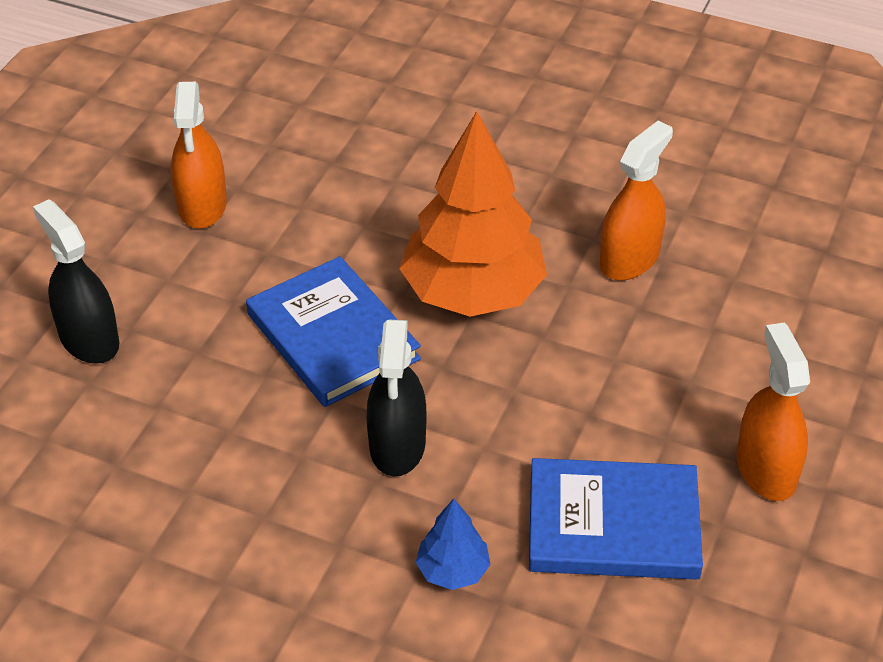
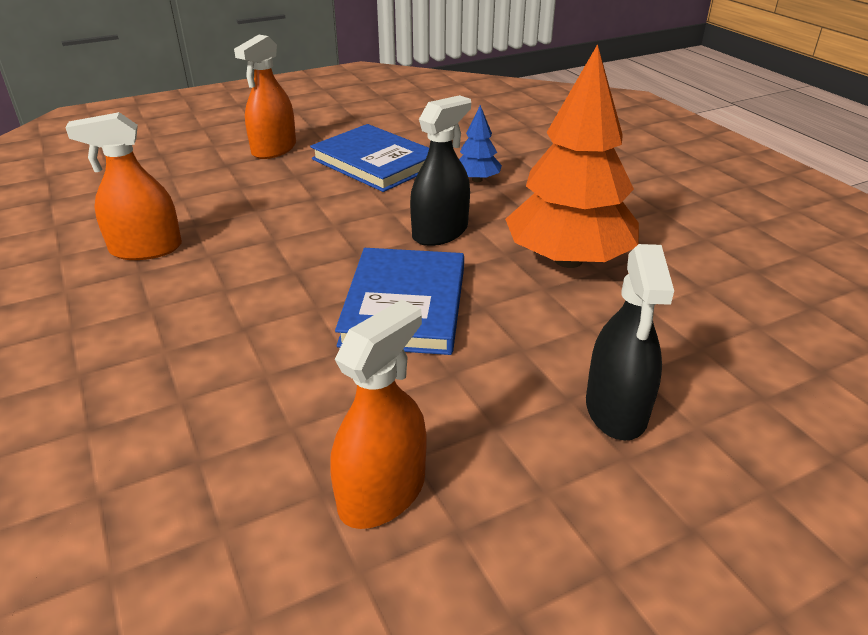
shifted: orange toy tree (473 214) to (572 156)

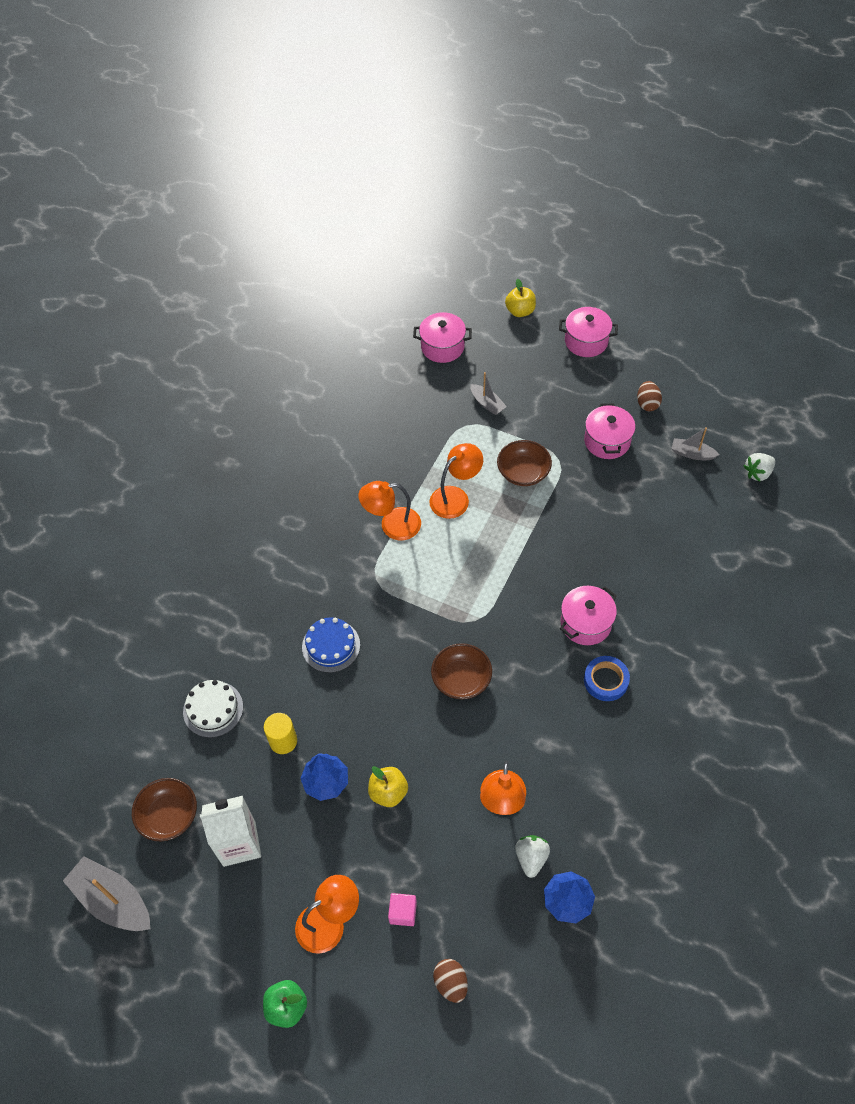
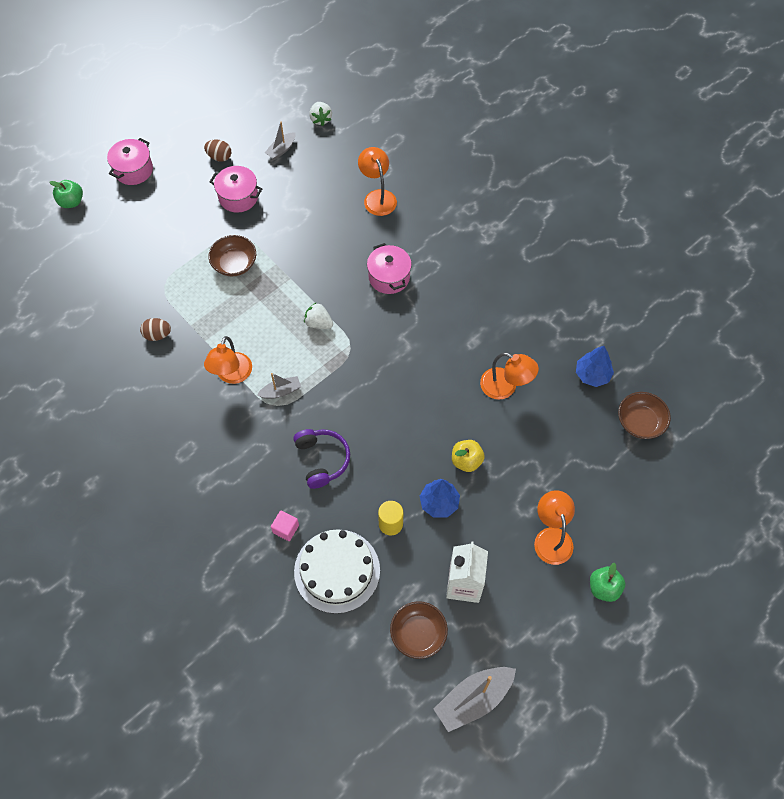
gone: rose-pink cooking pot (442 337); royal blue roll of tape (607 678)
shifted: rose-pink cube (402 909) to (285 525); orange reading lamp (456 481) to (377 181); brown serving bowl (461 671) to (644 415); brown egg (450 981) to (155 329); grey sailboat (488 393) to (279 386); white berry (532 856) to (318 315)
swapped: royal blue cake (331 645) to royal purple headphones (321 459)
repainted: golden toy apple (520 297) to green toy apple (66 194)
scaled: white cake (213 709) = (337 571) x1.58

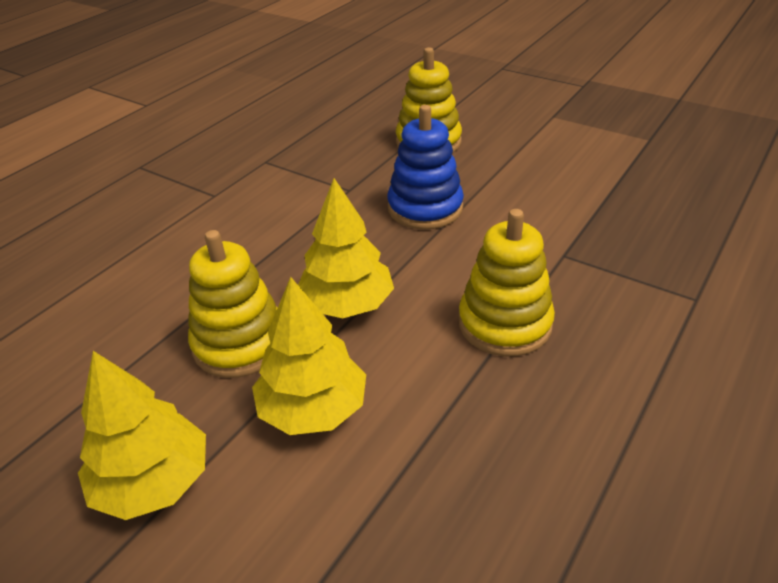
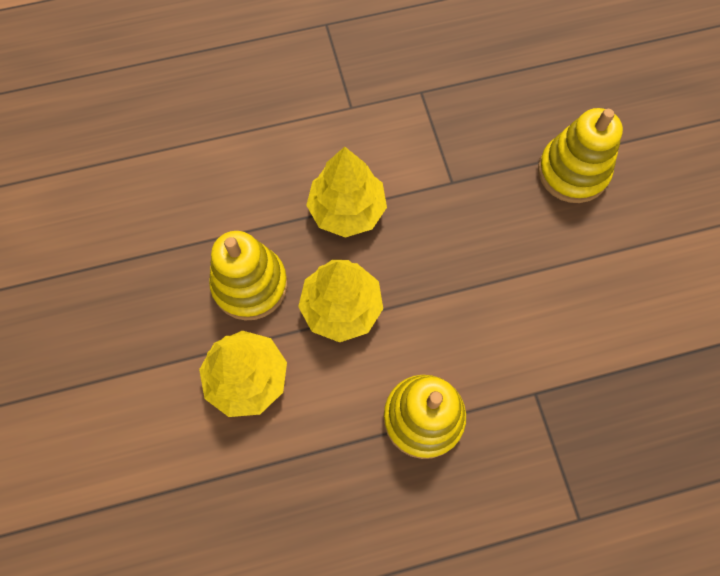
gone: royal blue ring stacker (425 167)
shifted: golden toy tree (142 435) to (346 192)

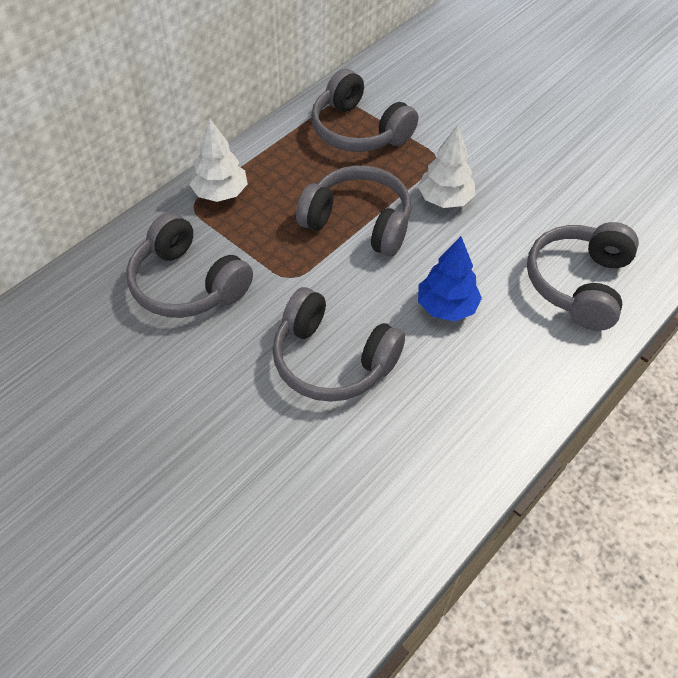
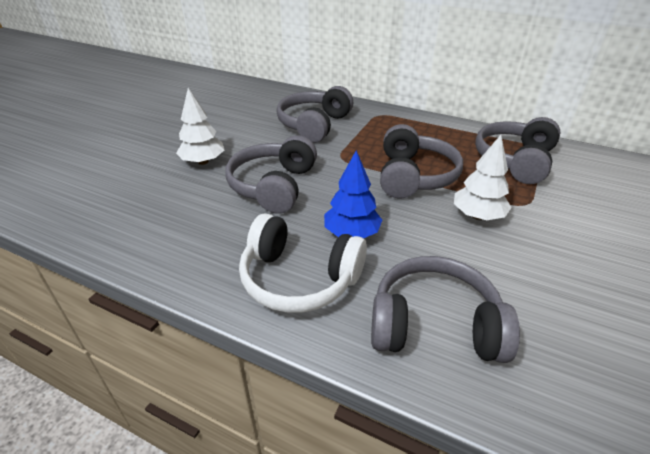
new: white headphones (303 263)
shifted: white toy tree (218 160) to (200 126)

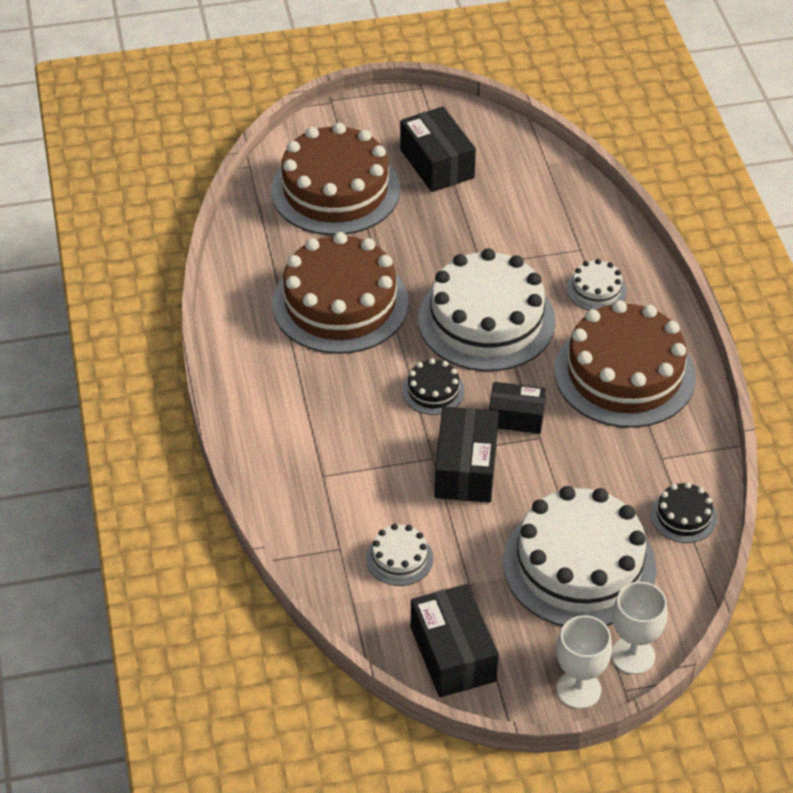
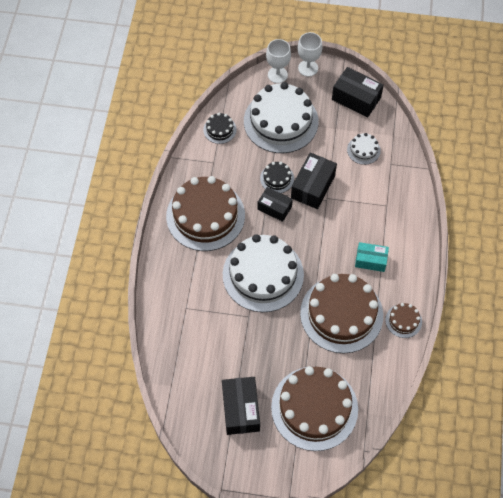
gone: white cake (597 284)
new: aqua box (372 257); brown cake (403 320)
shifted: jet-black cake (433 386) to (277 177)
rotated: jet-black box (454 640) = (358 92) 60 degrees counterclockwise

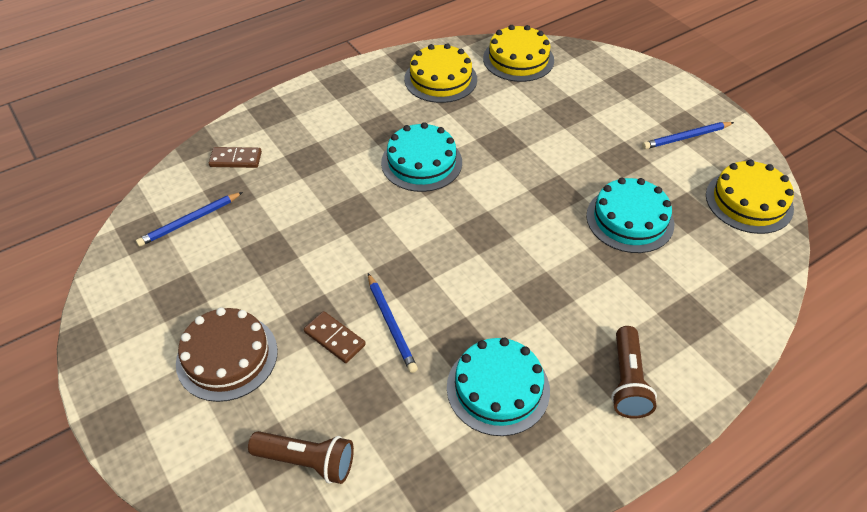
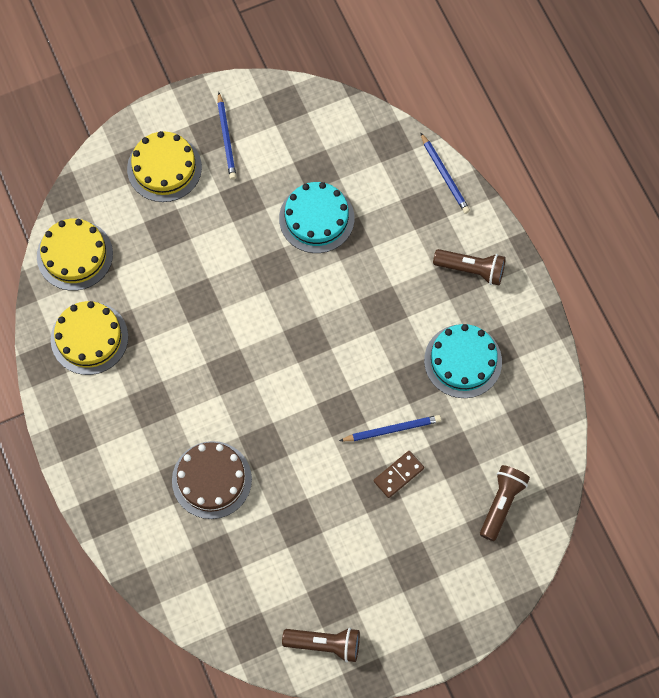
gone: brown domino piece (235 157); aqua cake (421 157)
new: brown torch (321 645)
shifted: royal blue wooden pencil (189 219) to (445 173); brown cake (227 354) to (212 480); golden cake (750 197) to (164 166)

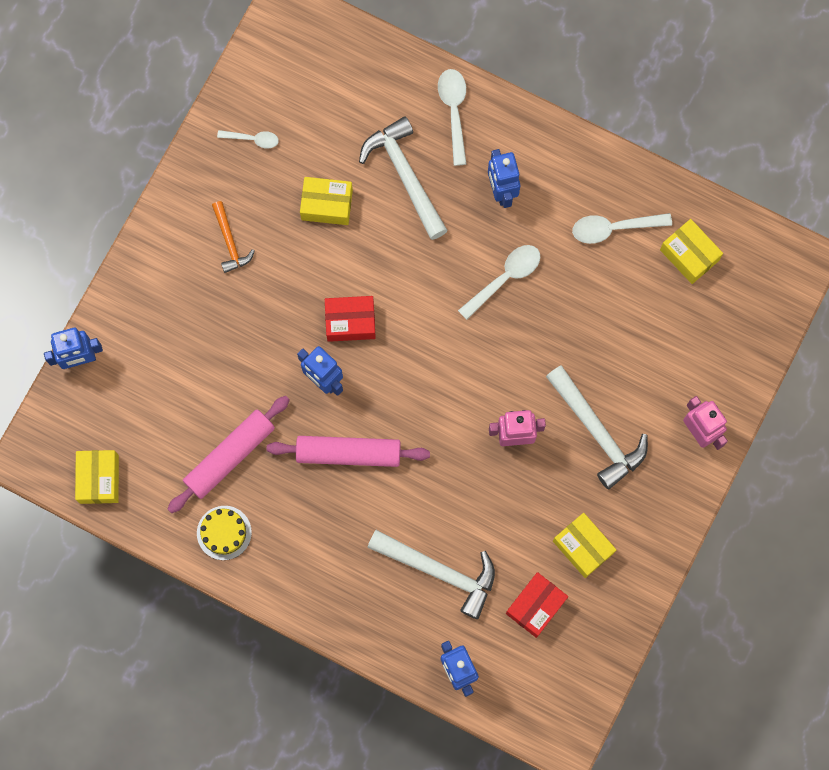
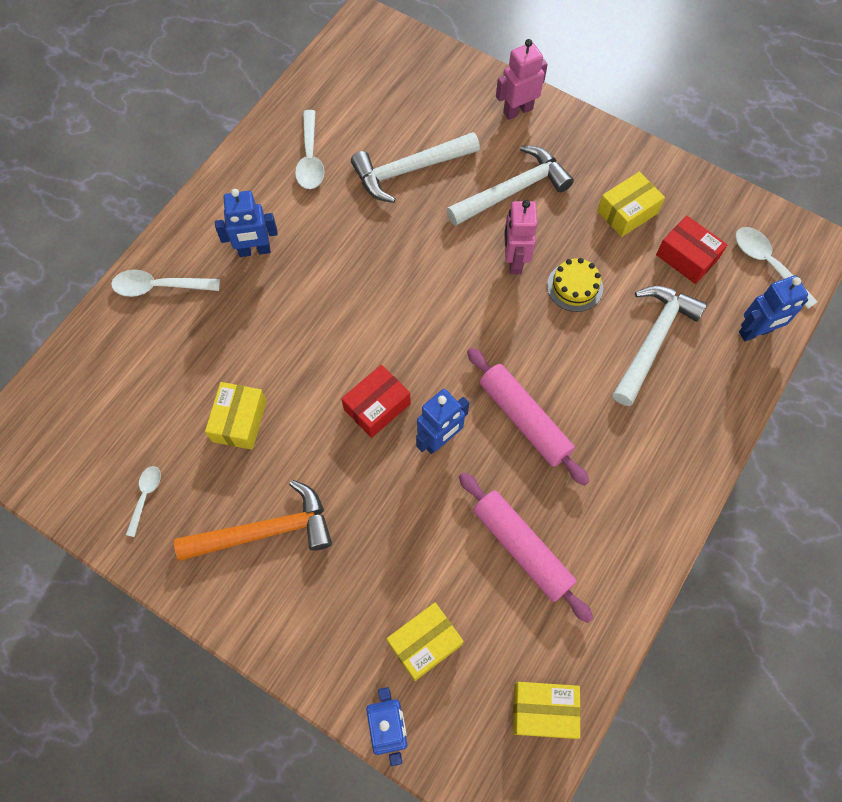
shifted: golden cake (224 533) to (575 285); white carpenter's hammer (403 178) to (415 167); white teaspoon (499 282) to (776 268); golden box (691 251) to (425 641)
rotated: rose-pink dough roller (348 451) = (528 417) 45 degrees counterclockwise; scarlet box (350 319) = (376 401) 45 degrees clockwise
scaled: orange carpenter's hammer (233 237) = (253 520) x1.77

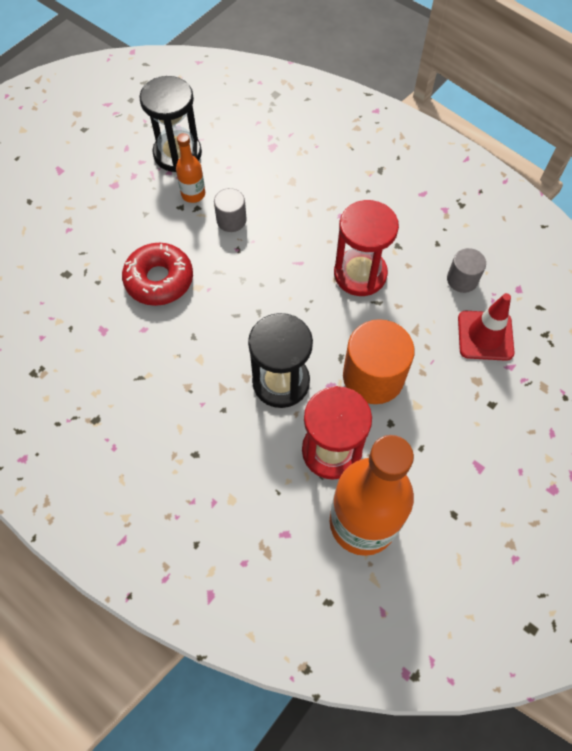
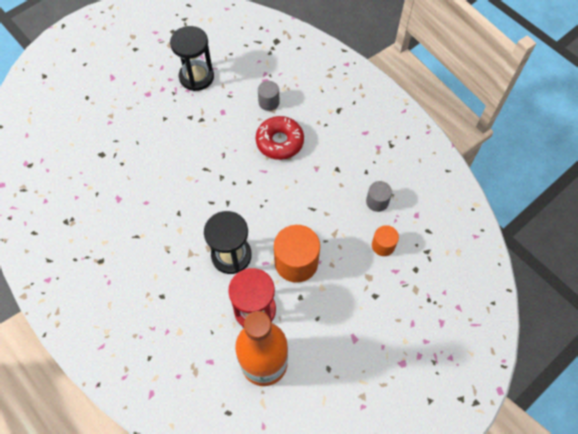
gone: orange drink bottle (190 168); scarlet hourglass (366 248)
shifted: scarlet donut (157 274) to (280 138); grey cylinder (230 210) to (268 96)
swapped: scarlet road cone (486 327) to orange cylinder (385 240)

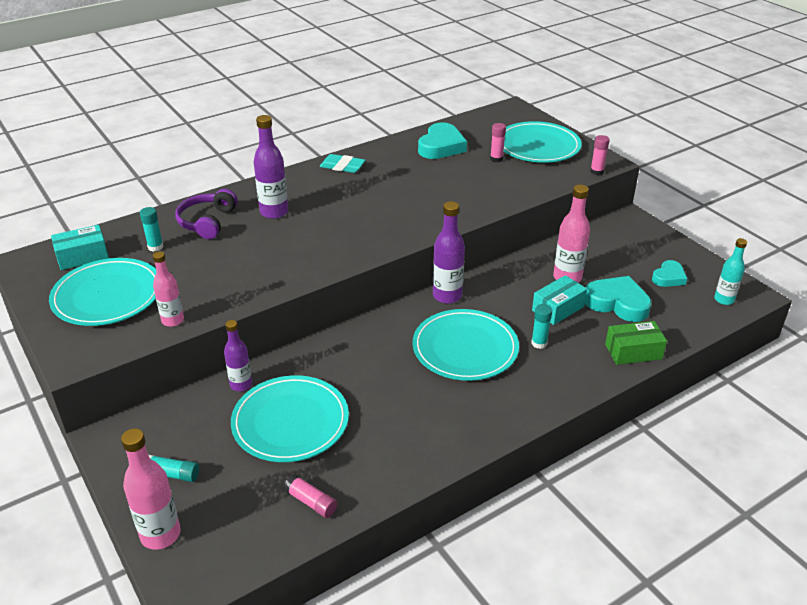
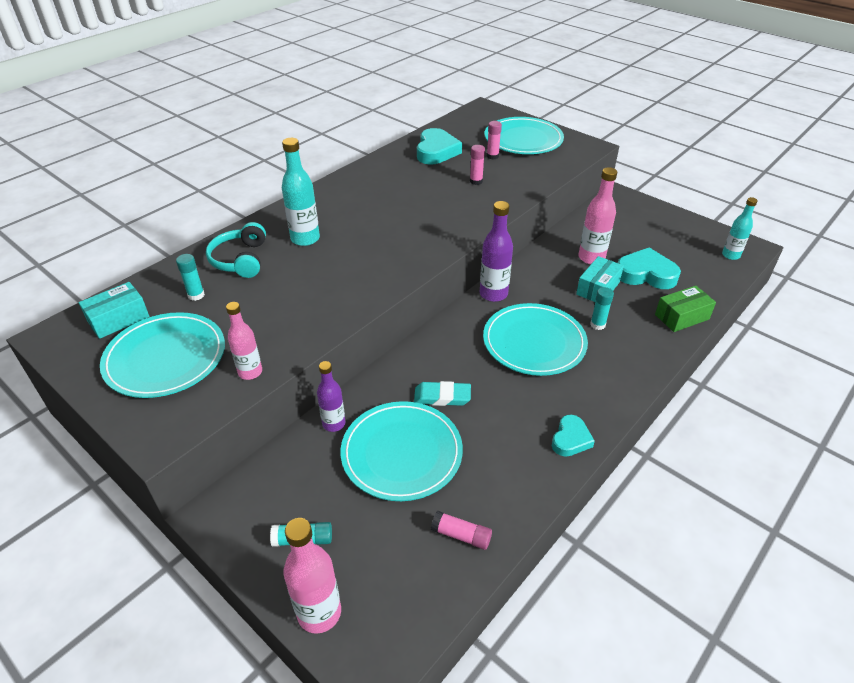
shifted: aqua gum eraser (343 163) to (442 393); rose-pink glue stick (600 155) to (477 165); aqua love heart (669 273) to (573 436)
repainted: royal purple headphones (206 214) to aqua headphones (236 250); royal purple drink bottle (271 167) to aqua drink bottle (301 192)

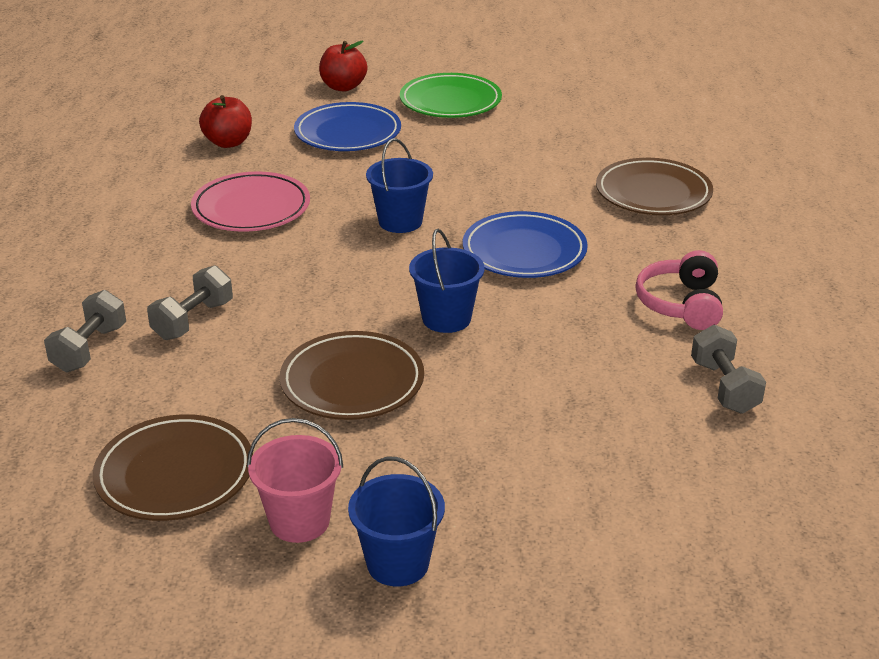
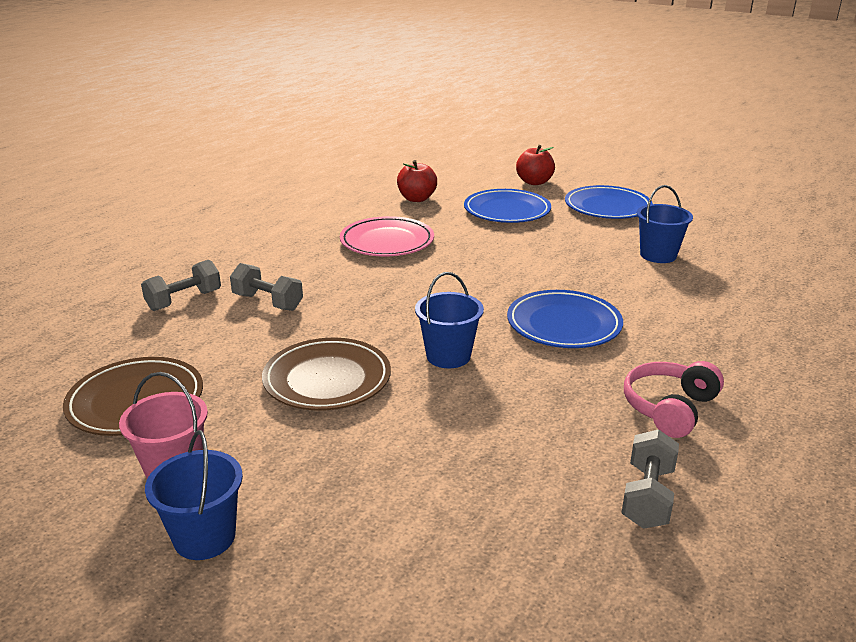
gone: brown plate (654 186)
shifted: royal blue pail (399 185) to (665 224)
repainted: green plate (451 95) to royal blue plate (609 202)
rotated: grey free weight (190 302) = (266 287) 60 degrees clockwise

